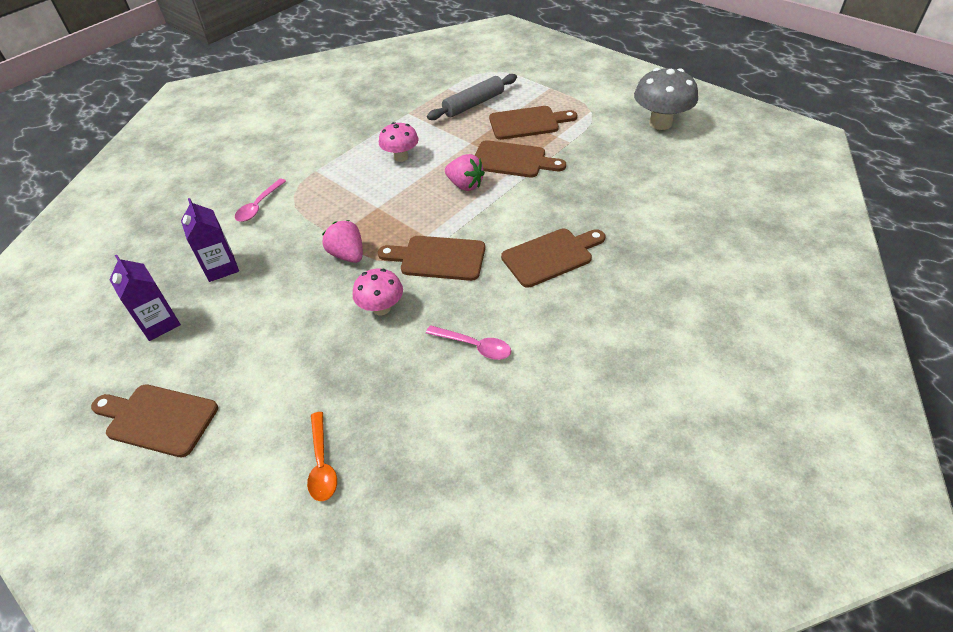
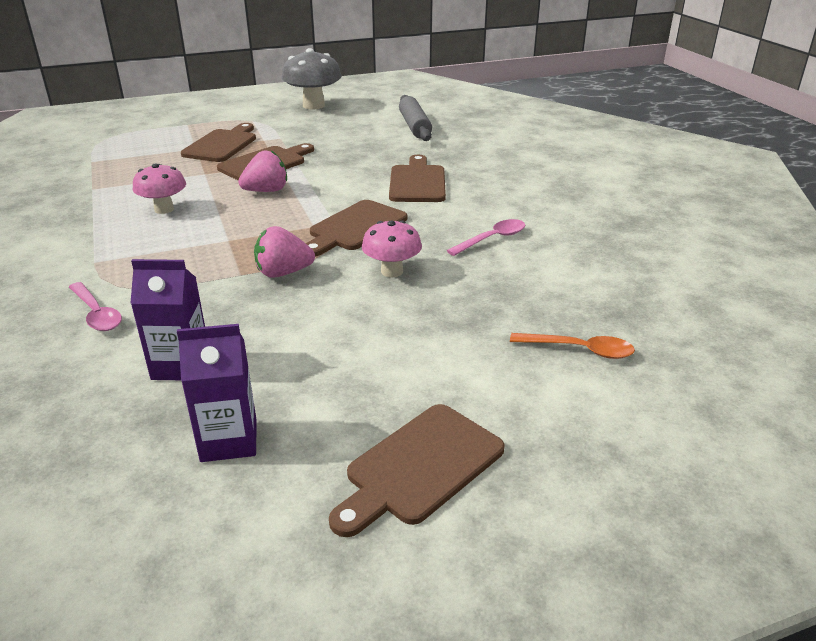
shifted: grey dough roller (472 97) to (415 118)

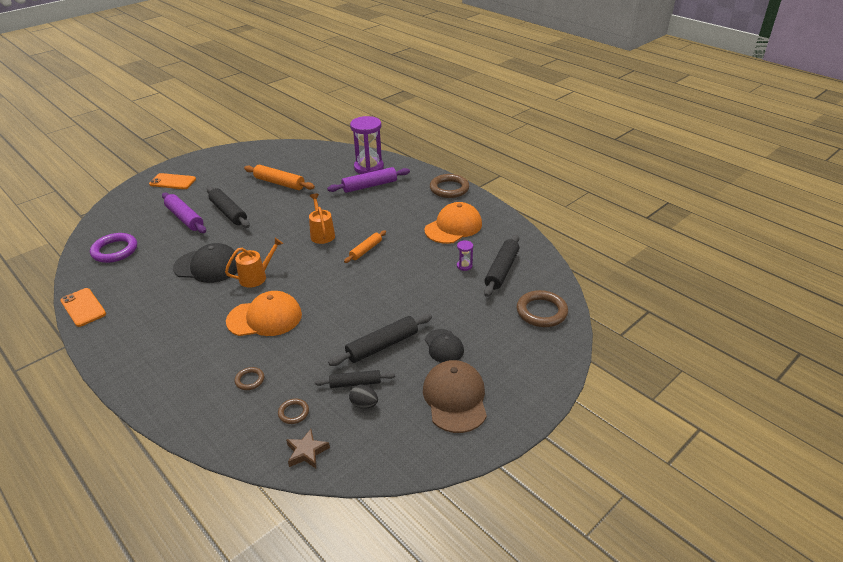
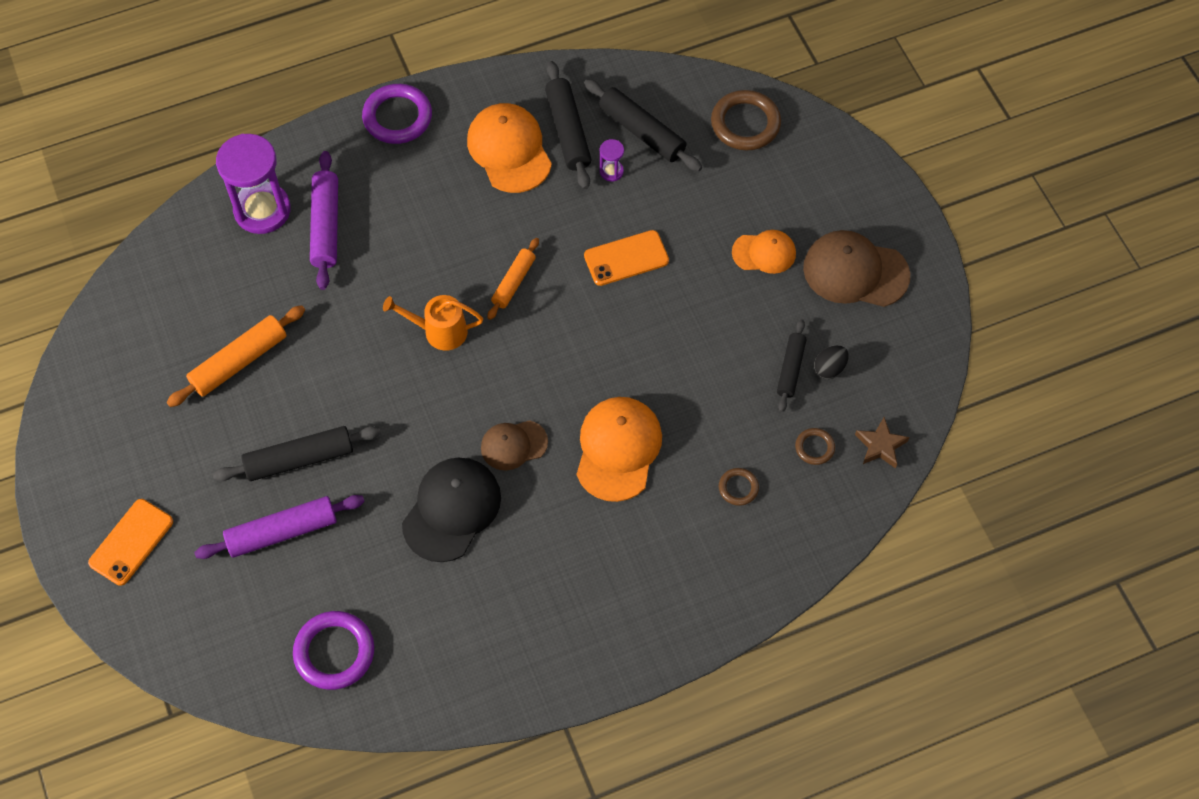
shifted: orange mobile phone (83 307) to (626 258); jet-black dough roller (380 340) to (568 125)
swapped: orange watering can (254 263) to brown peaked cap (514 445)
repainted: jet-black peaked cap (444 346) to orange peaked cap (764 252); brown torus (449 186) to royal purple torus (397 114)
rotated: orange dough roller (365 246) = (513 279) 60 degrees clockwise

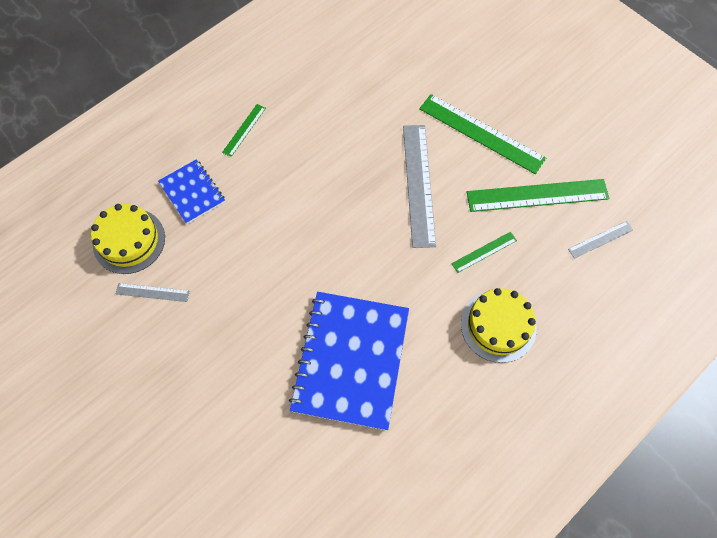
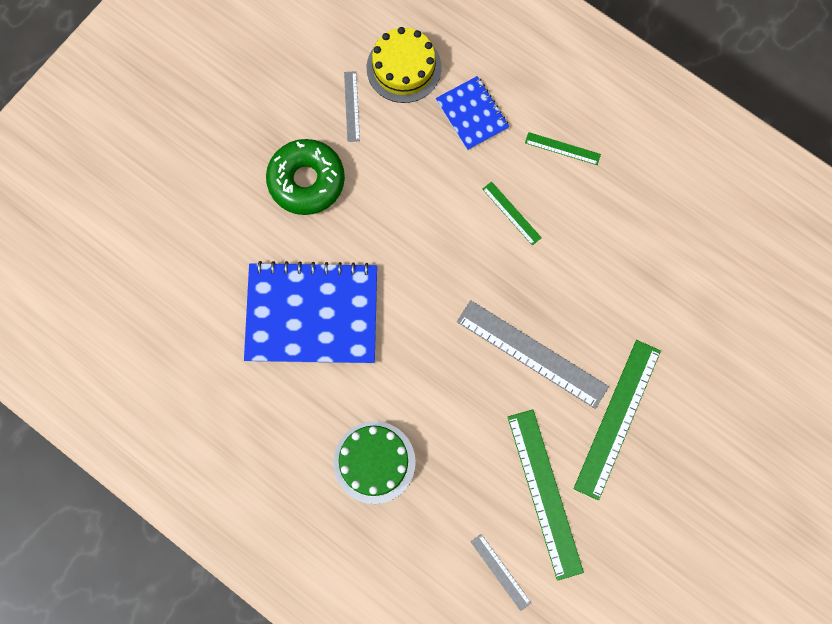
new: green donut (305 177)
shifted: green measuring stick (484 252) to (512 214)
repainted: golden cake (499 325) to green cake (374 462)
rotated: royal blue notebook (191 191) = (473 113) 75 degrees counterclockwise; grey measuring stick (419 186) = (533 354) 45 degrees clockwise

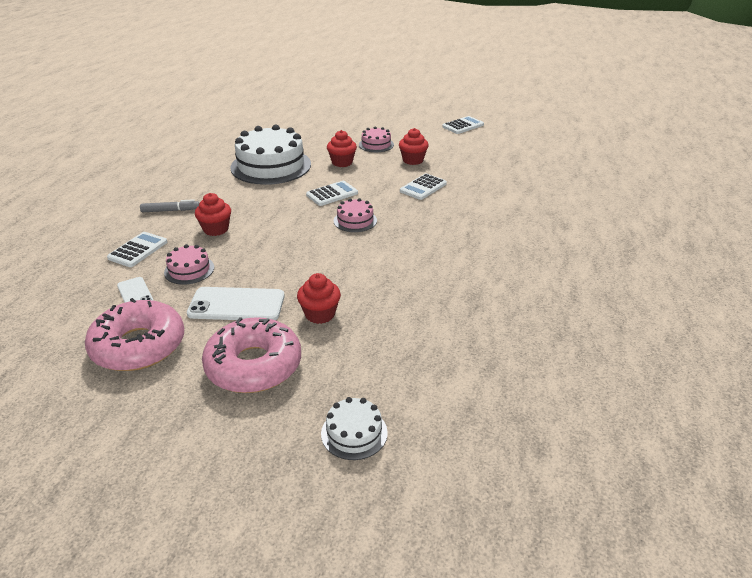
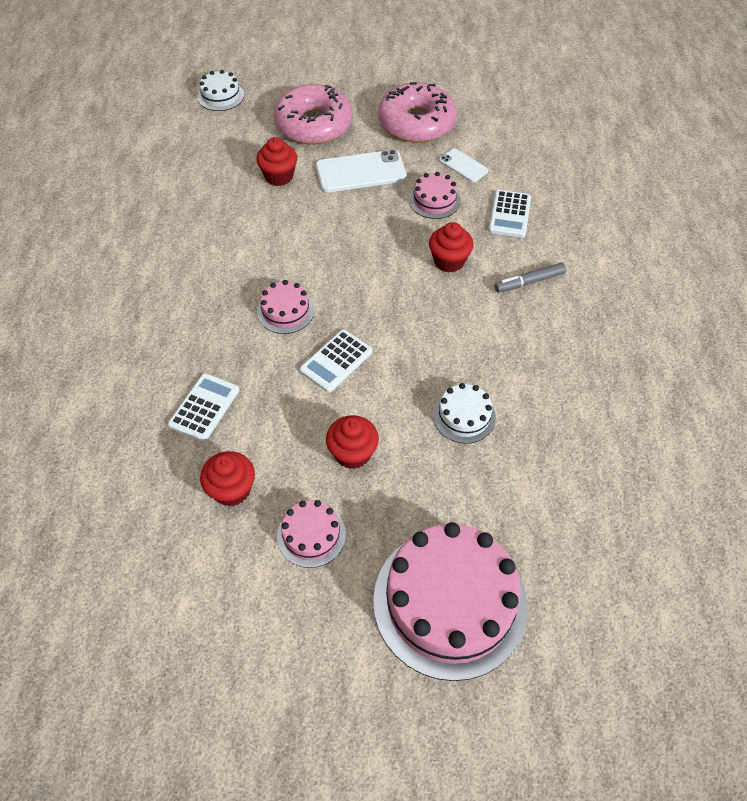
gone: white pocket calculator (463 125)
new: rose-pink cake (450 601)
scaled: white cake (270 154) = (464 413) x0.47

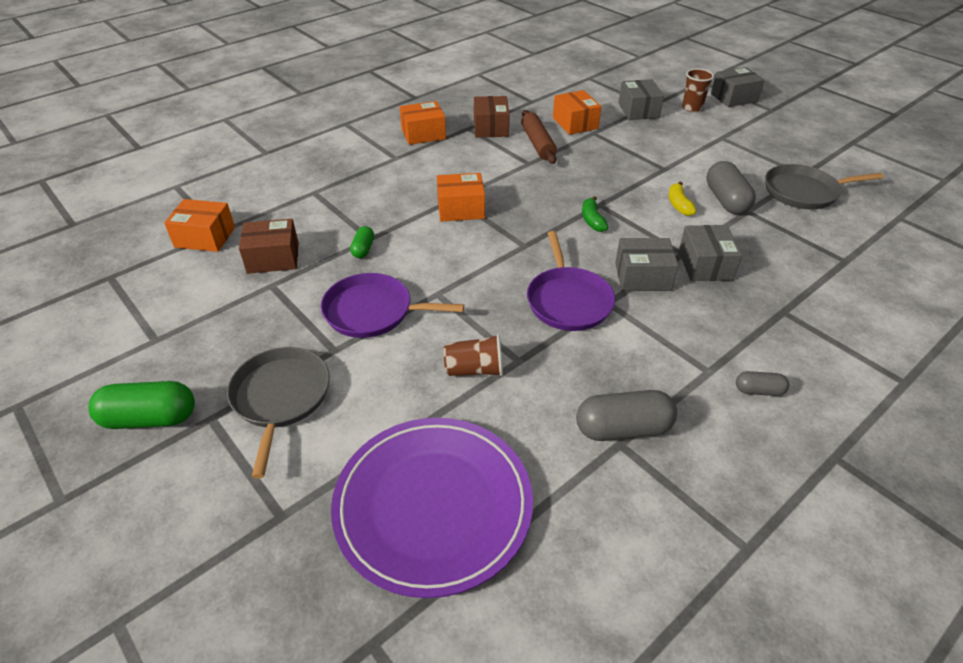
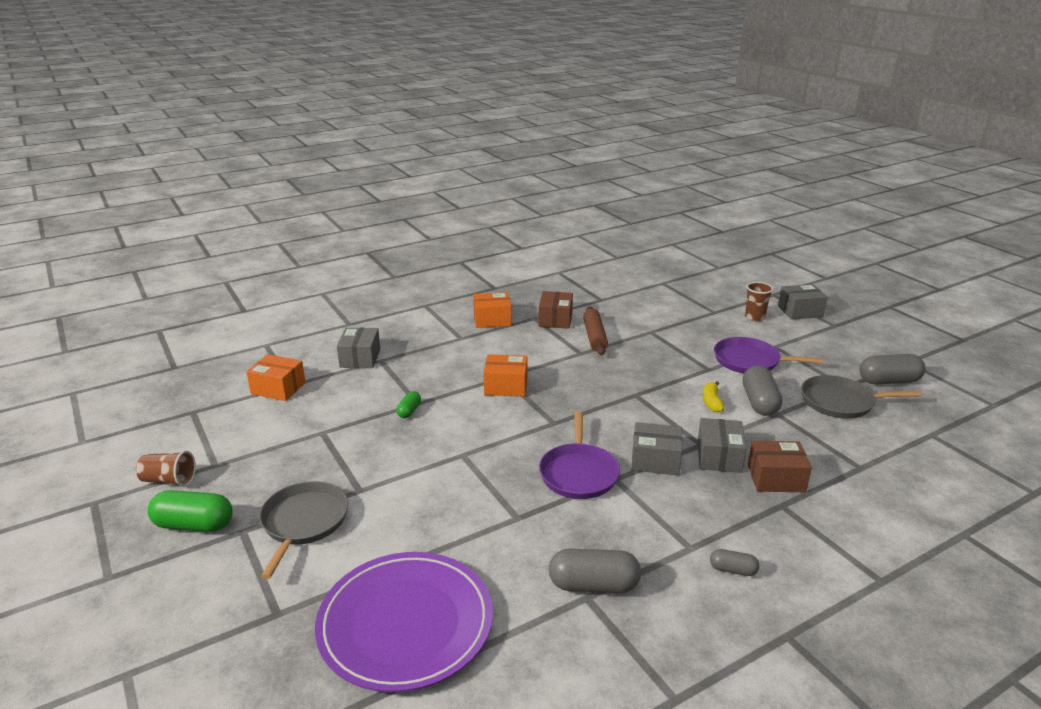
gone: orange box (577 112); green banana (595 214)
new: grey capsule (892 369)
shifted: brown box (269 246) to (780 466); royal purple frying pan (392 305) to (769 355); brown tumbler (473 355) to (166 469); grey box (641 99) to (358 348)

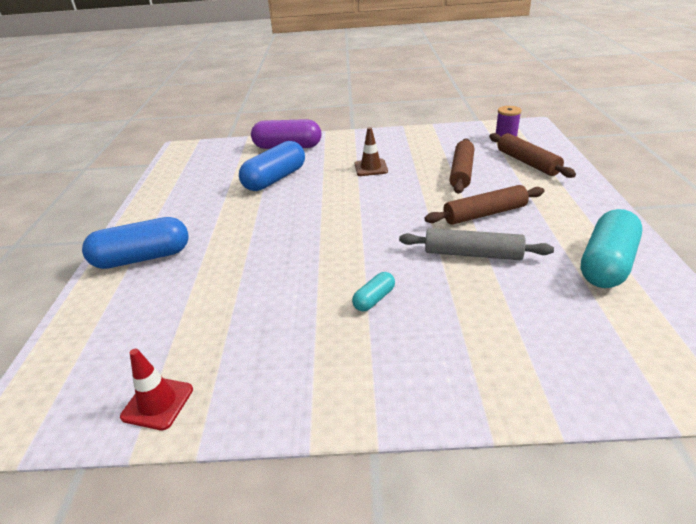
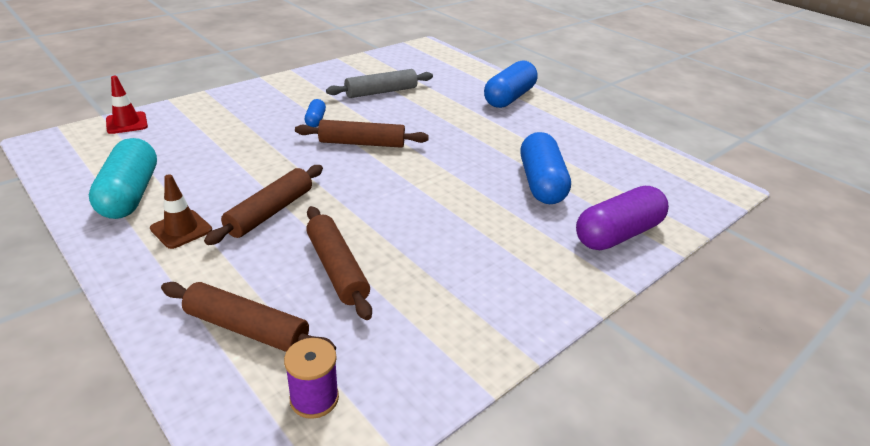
new: brown dough roller (362 134)
shifted: scarlet road cone (156 389) to (127 105); brown road cone (371 151) to (181 211); grey dough roller (476 244) to (379 83)
repainted: aqua capsule (373 291) to royal blue capsule (315 113)

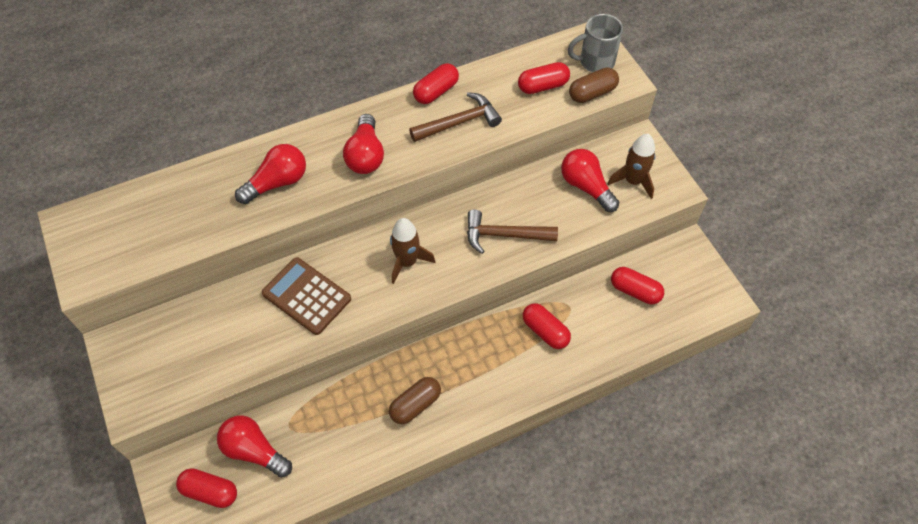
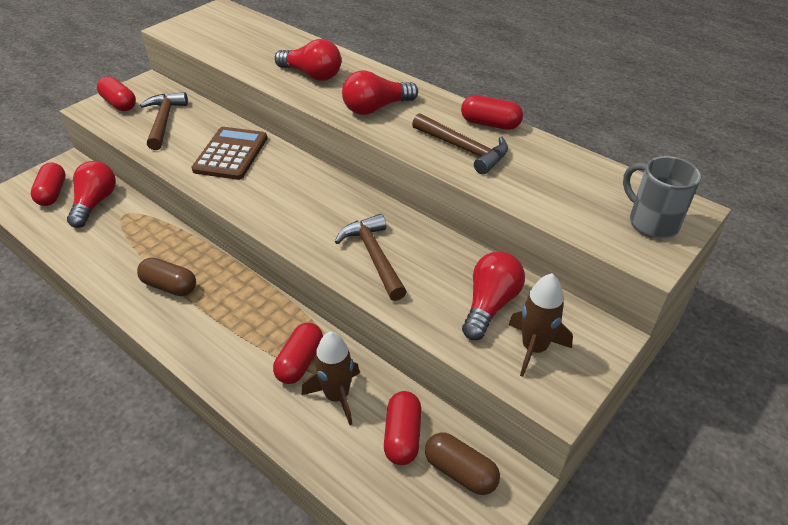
new: brown carpenter's hammer (164 121)
shifted: brown spaceship (412 251) to (331 378); scarlet capsule (544 78) to (116 93); brown capsule (594 85) to (462 463)

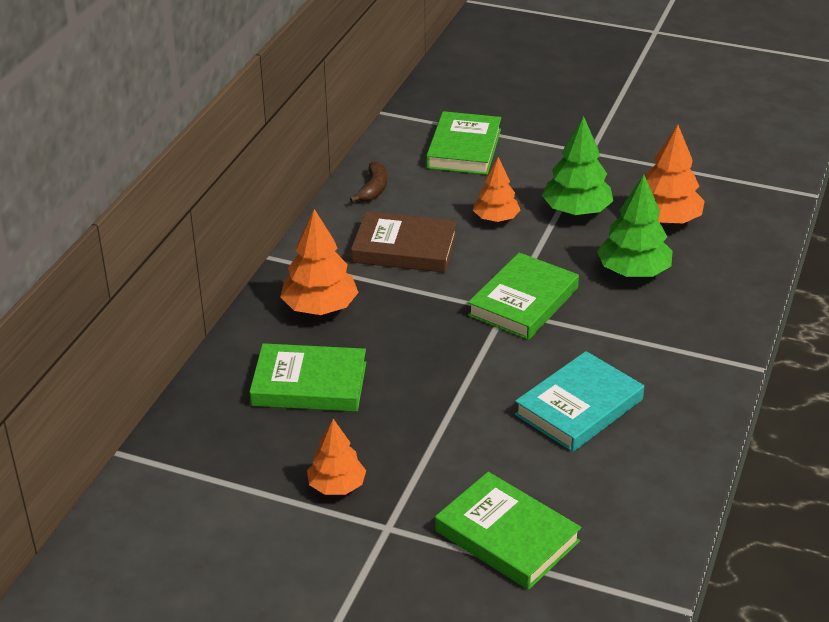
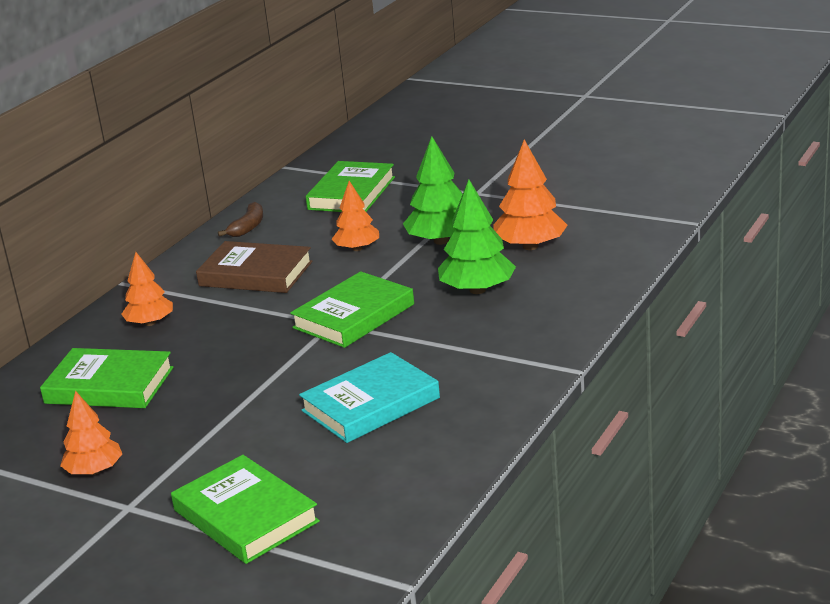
scaled: orange toy tree (319 262) = (147 289) x0.66

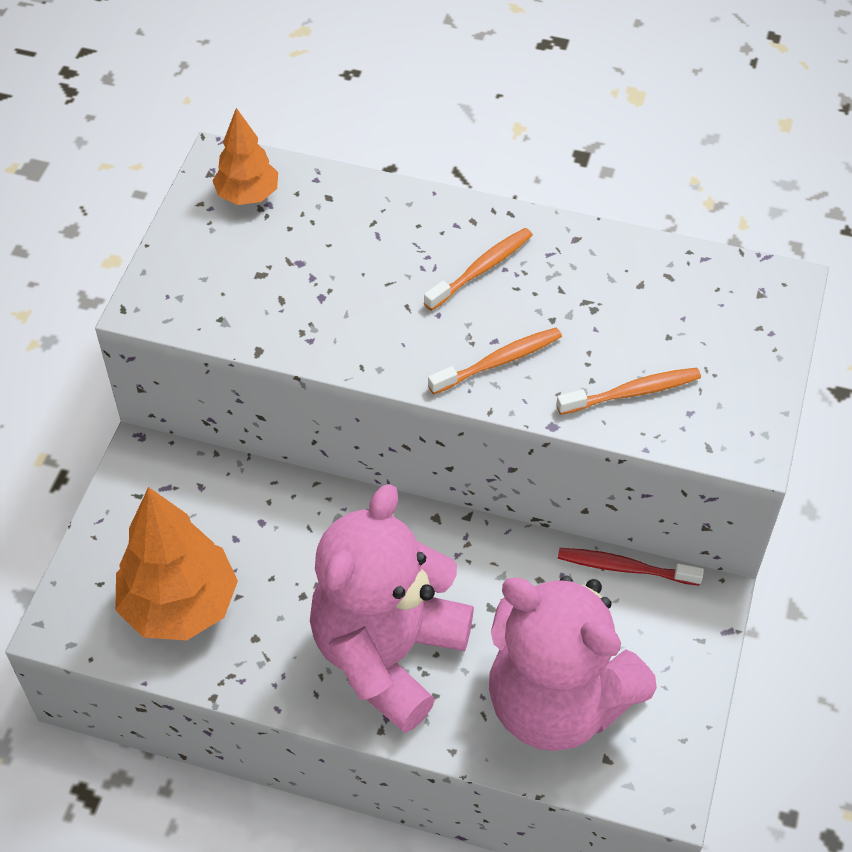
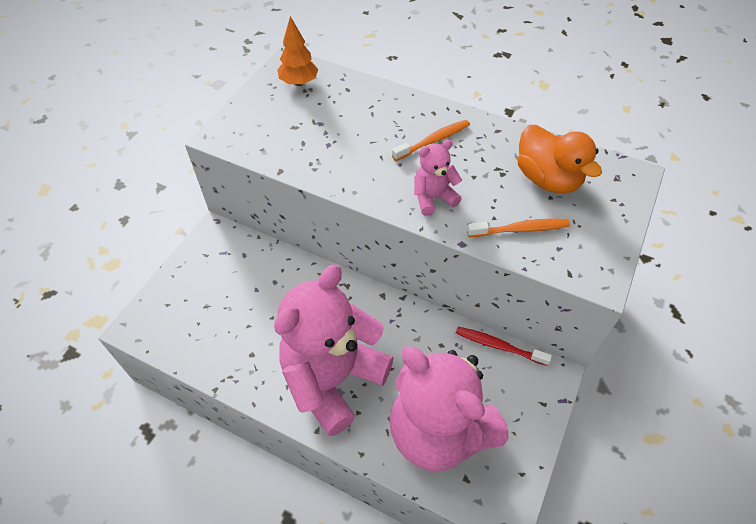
gone: orange toy tree (176 564)
new: orange rubber duck (559 159)
swapped: orange dental brush (495 361) to rose-pink stuffed bear (438 178)

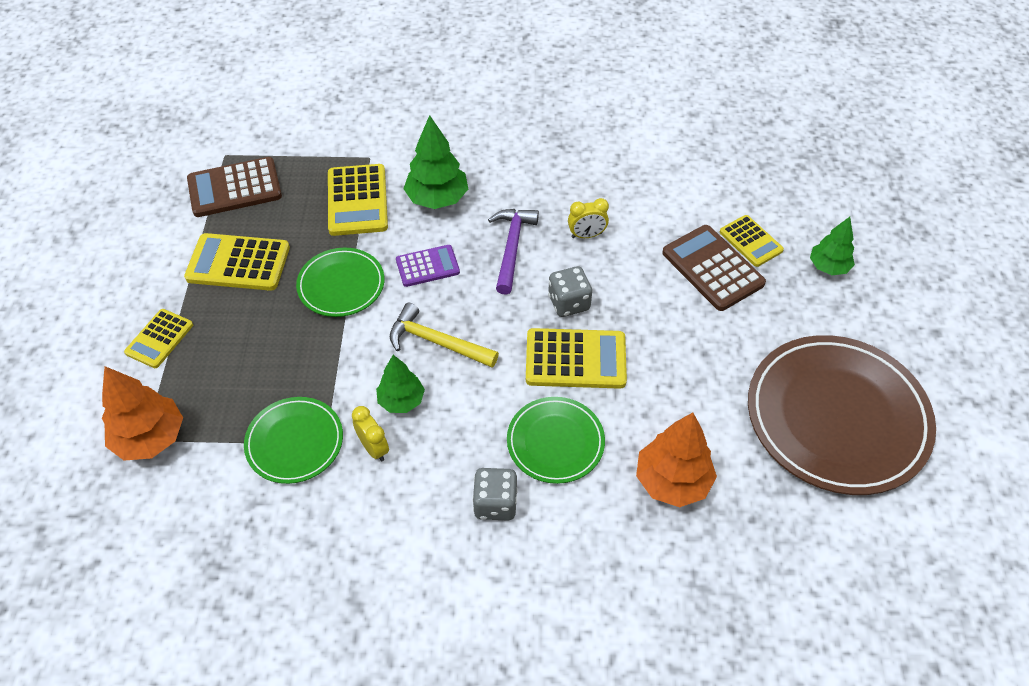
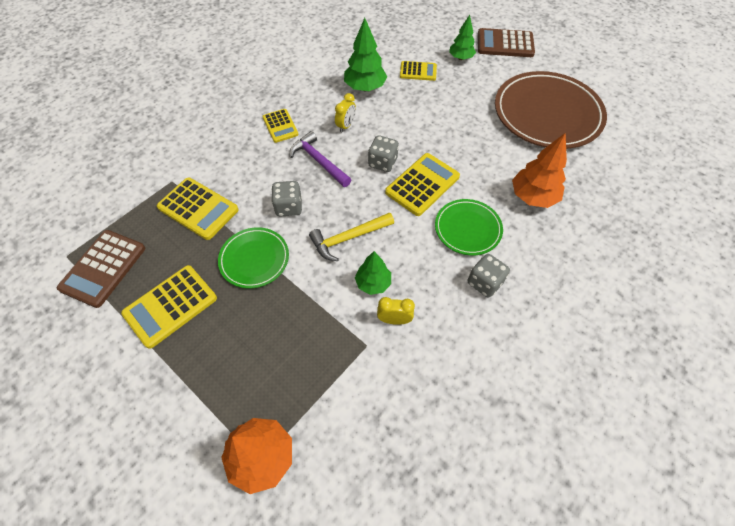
gone: green plate (293 440)
shifted: golden pocket calculator (158 338) to (280 126); green toy tree (435 162) to (365 54); brown pocket calculator (714 268) to (506 42)
swapped: royal purple pocket calculator (428 266) to grey die (286 198)

